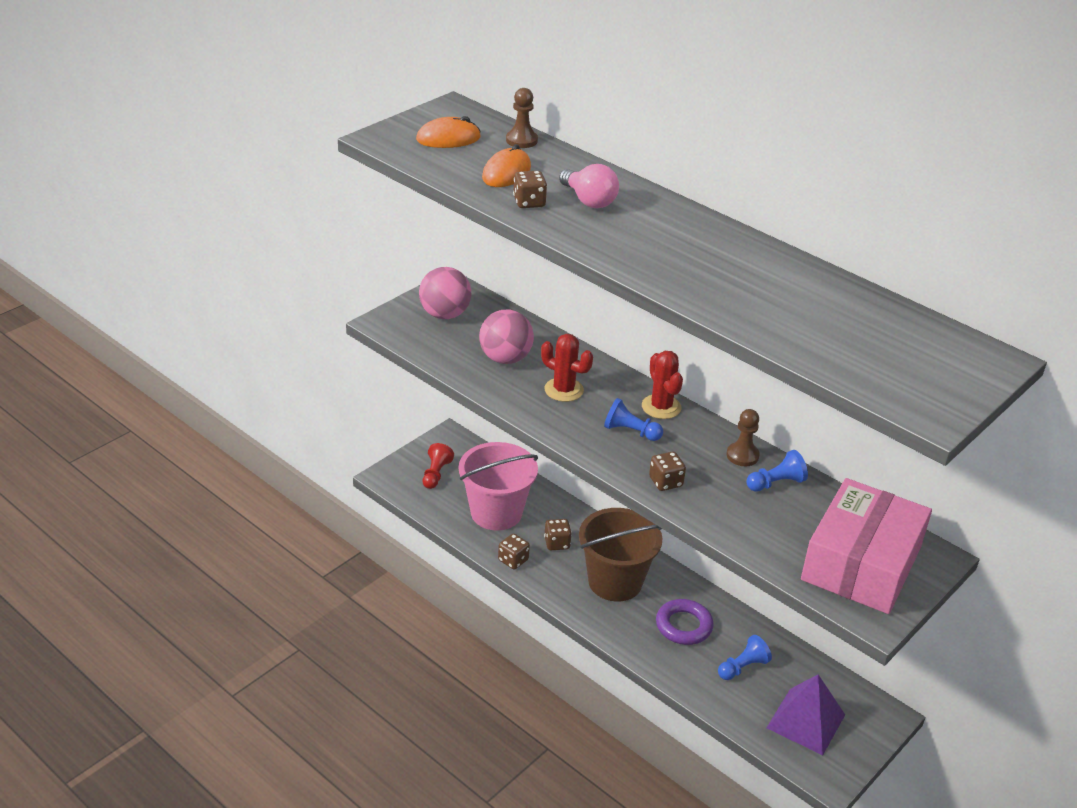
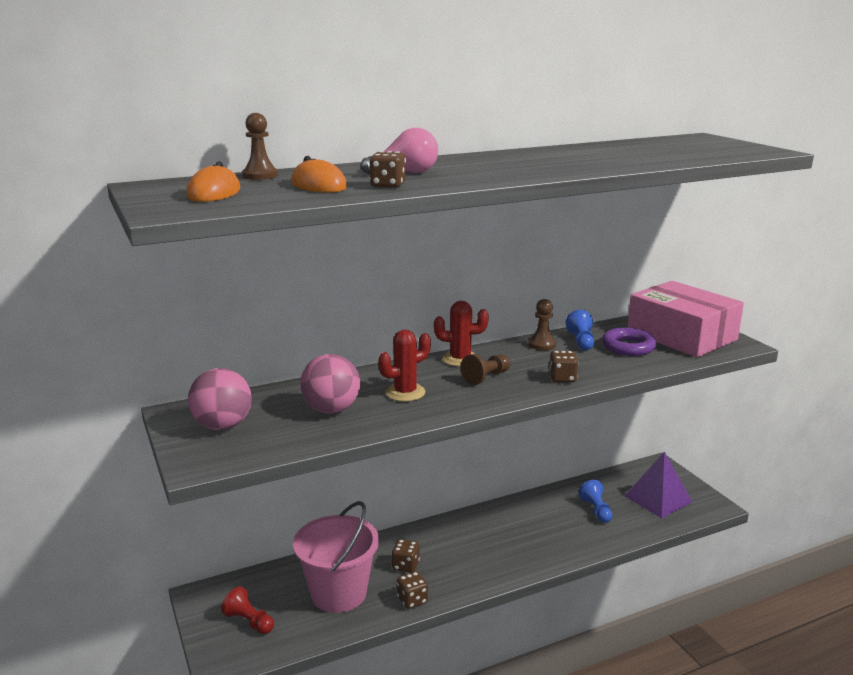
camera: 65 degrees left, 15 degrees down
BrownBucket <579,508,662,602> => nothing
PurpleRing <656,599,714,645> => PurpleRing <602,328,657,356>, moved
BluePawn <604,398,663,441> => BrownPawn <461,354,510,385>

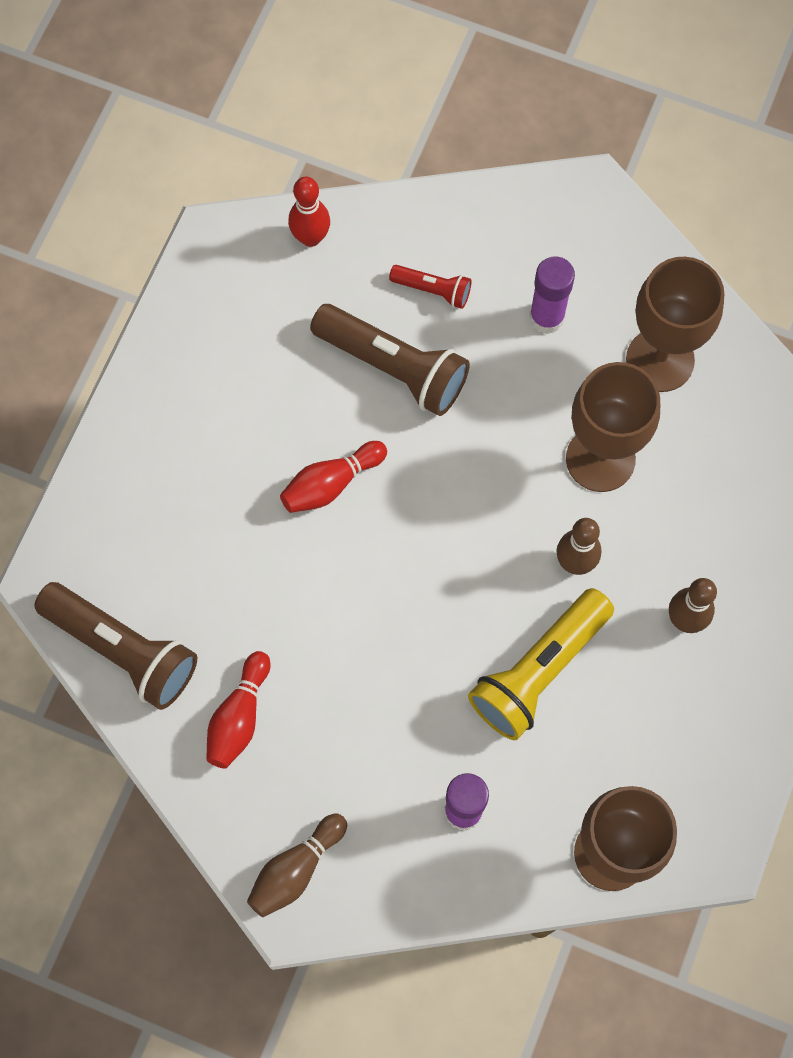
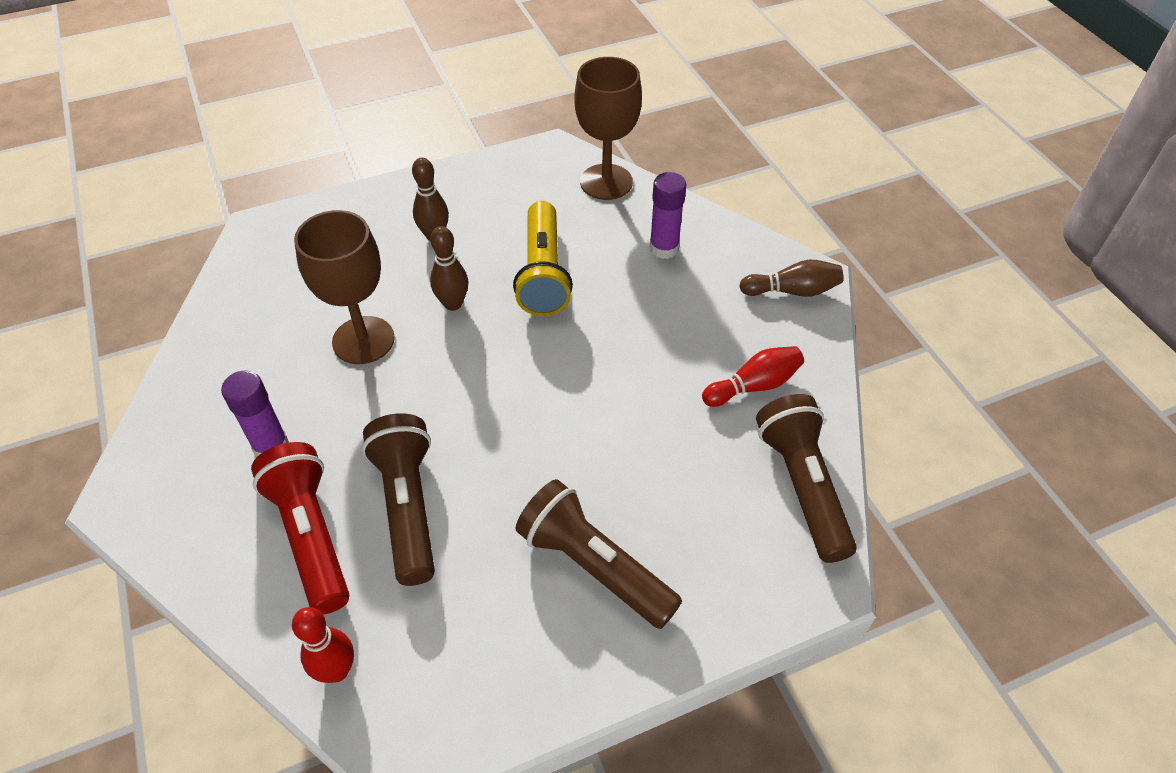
camera: 135 degrees left, 20 degrees down
RedBowlingPin <280,441,387,513> => nothing
BrownGoblet <626,257,724,392> => nothing
nothing => BrownFlashlight <515,479,682,629>
YellowFlashlight <468,588,614,740> => YellowFlashlight <513,201,573,316>, 90 degrees clockwise
RedFlashlight <389,265,471,309> => RedFlashlight <251,442,349,615>, x1.97

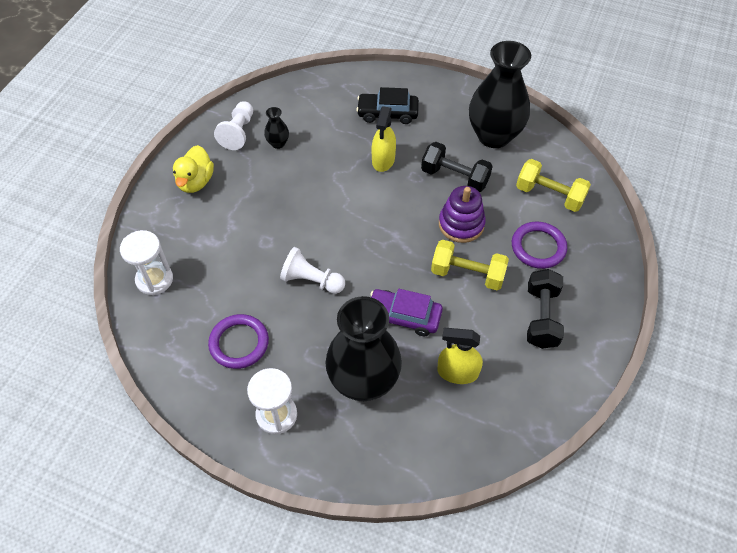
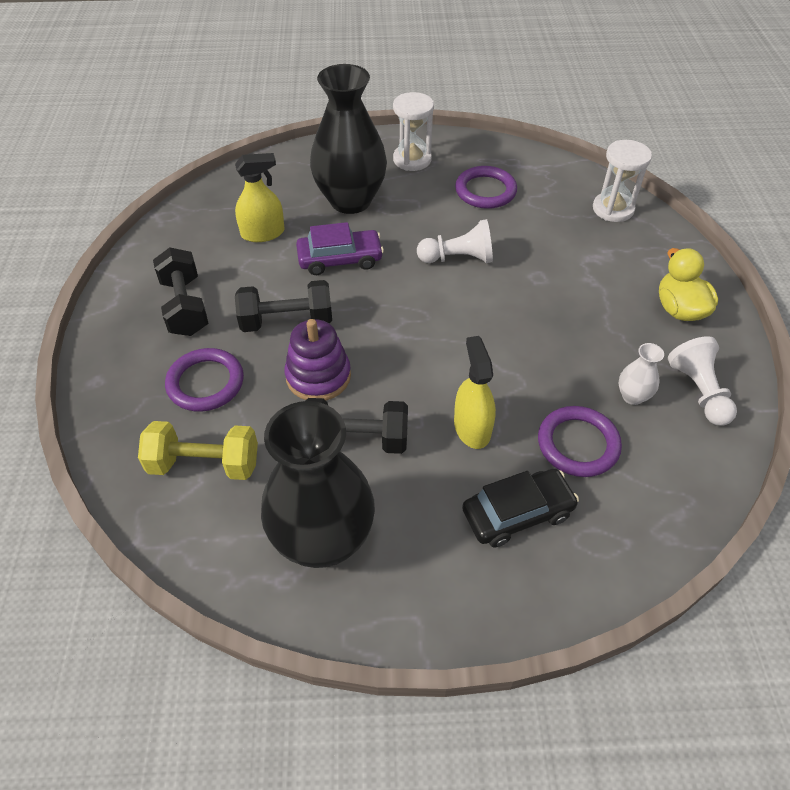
camera: 155 degrees right, 5 degrees down
nothing => PurpleRing <538,406,622,477>
BlackVase <264,107,289,149> => WhiteVase <619,343,664,405>
YellowDumbbell <431,240,509,290> => BlackDumbbell <235,280,332,332>

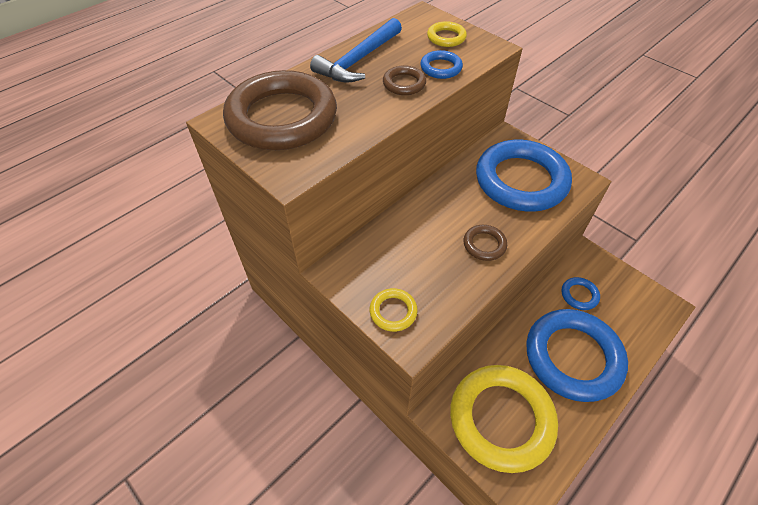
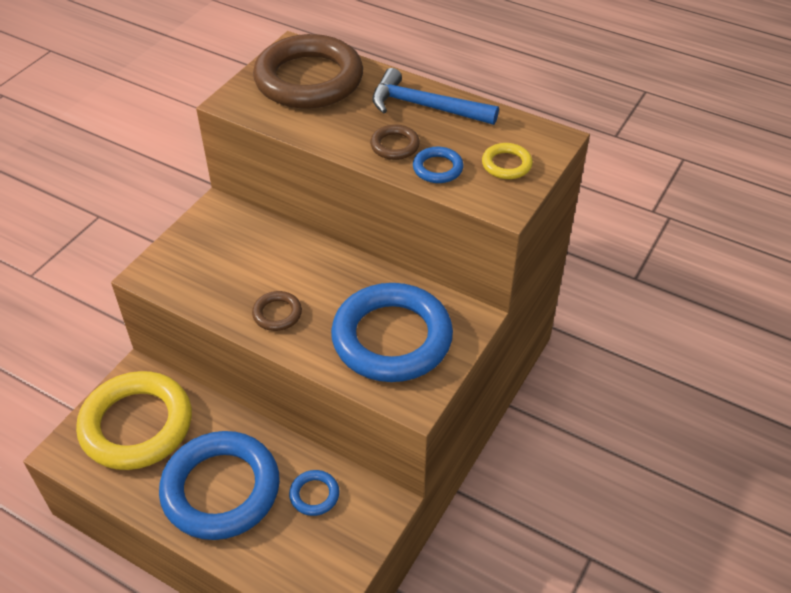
camera: 75 degrees right, 5 degrees down
YellowRing <369,288,418,332> => nothing

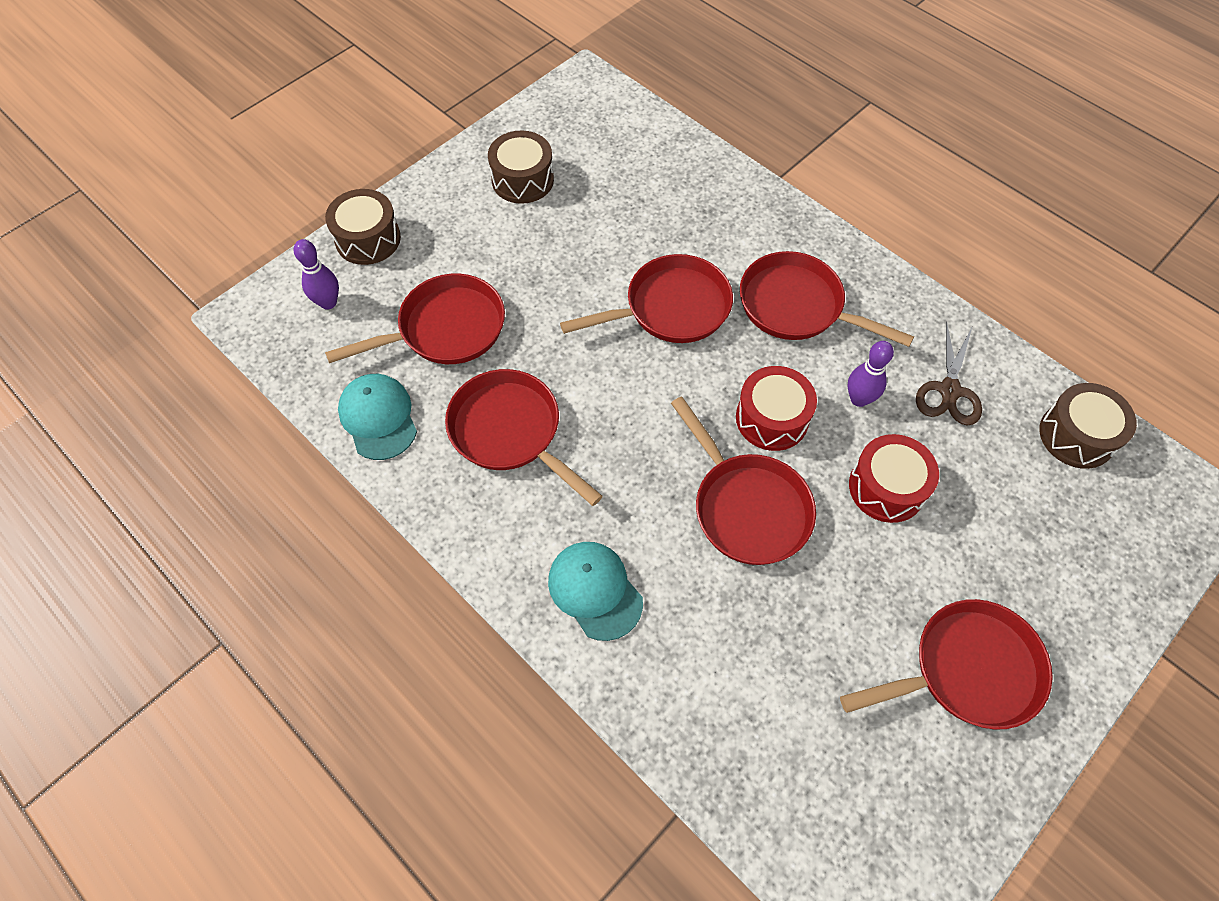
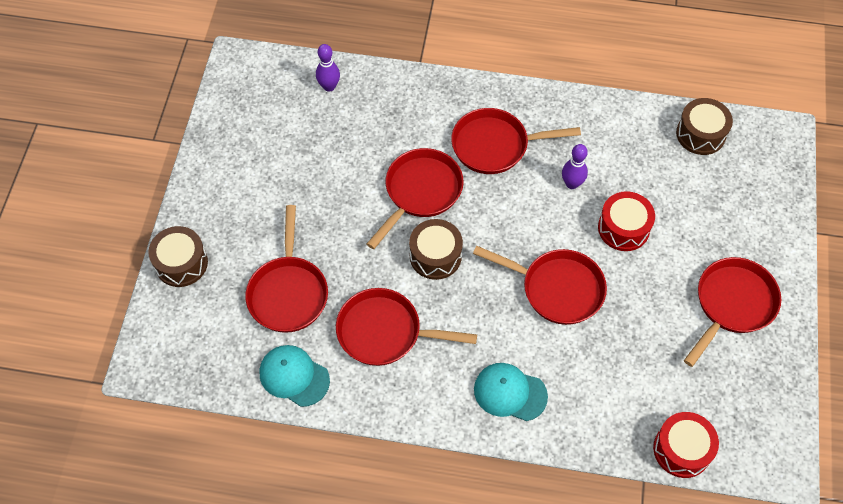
camera: 35 degrees left, 0 degrees up
BrownScissors <916,322,982,426> => nothing
PurpleBowlingPin <294,239,339,309> => PurpleBowlingPin <316,44,340,92>, moved
BrownDrum <488,131,554,204> => BrownDrum <409,219,463,280>, moved
RedDrum <736,366,817,451> => RedDrum <653,412,719,478>, moved
RedPan <325,274,505,364> => RedPan <245,205,328,333>, 150 degrees clockwise

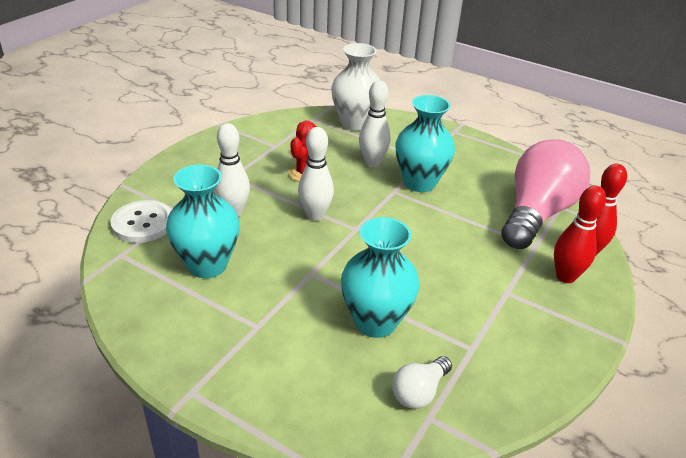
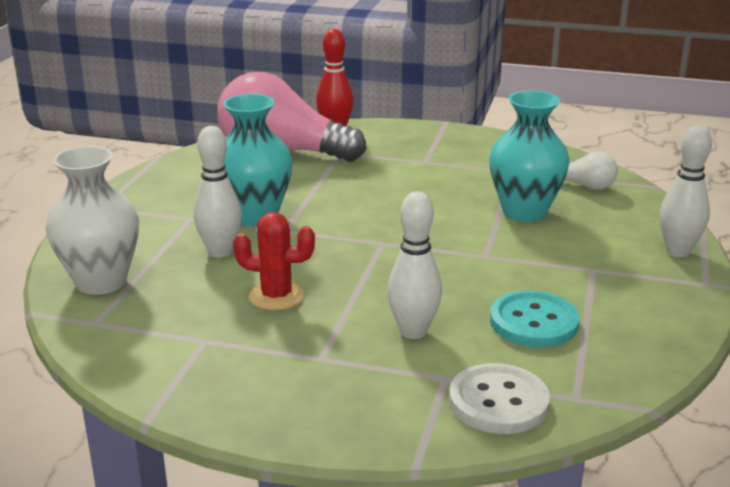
camera: 105 degrees left, 10 degrees down
RedBowlingPin <554,186,606,283> => nothing
WhiteBowlingPin <298,127,334,221> => WhiteBowlingPin <660,125,712,257>, moved
TurquoiseVase <166,164,240,278> => TurquoiseButton <490,291,580,348>

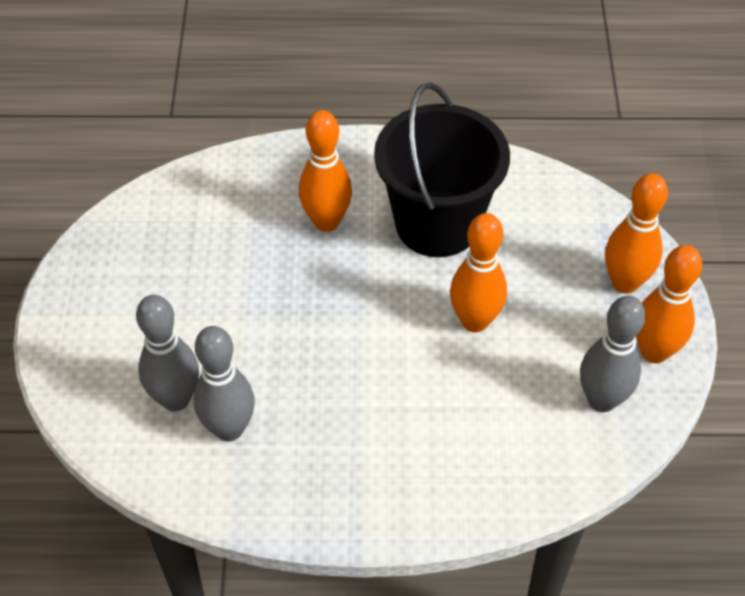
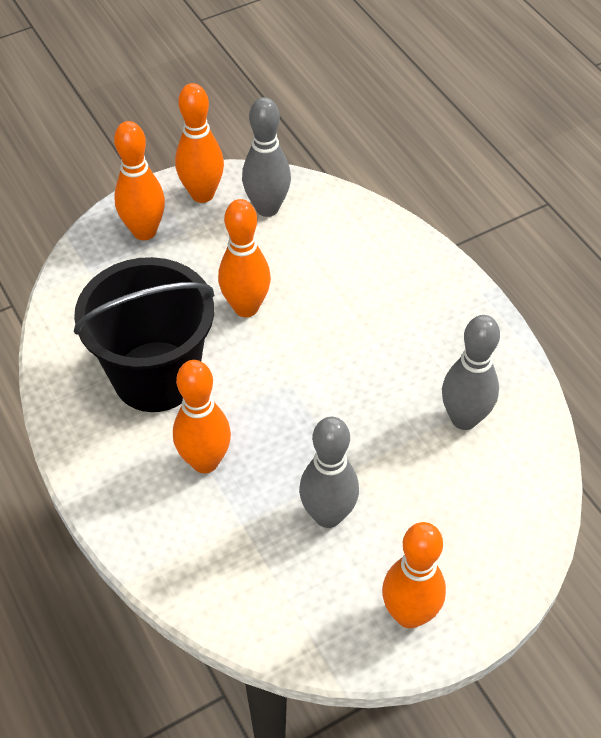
camera: 120 degrees left, 0 degrees up
nothing => OrangeBowlingPin <382,522,446,628>
GreyBowlingPin <136,295,199,412> => GreyBowlingPin <299,417,359,528>, moved

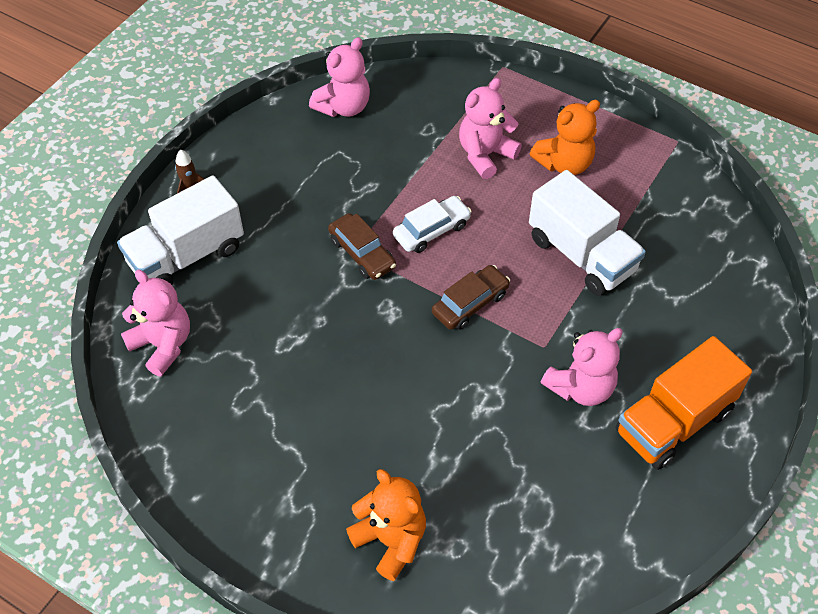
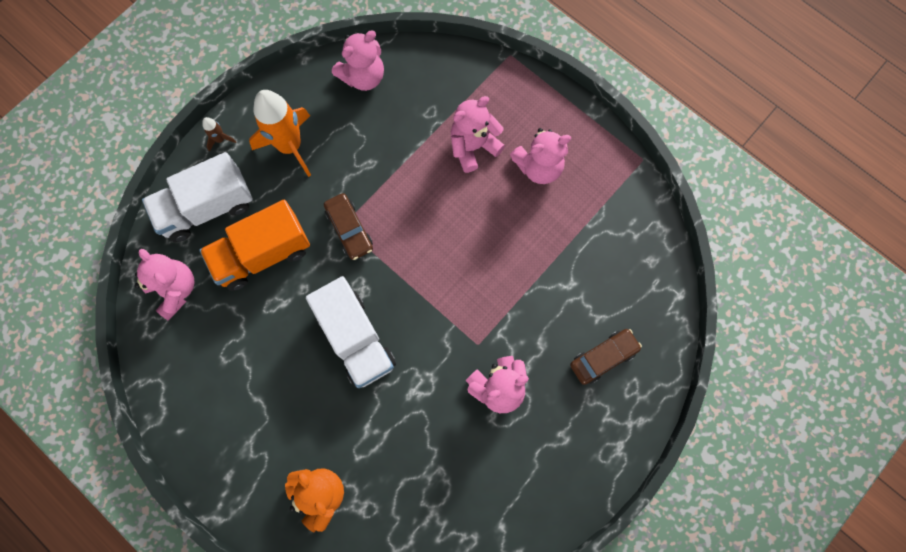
camera: 10 degrees right, 20 degrees up
WhiteCar <393,196,472,253> => nothing
nothing => OrangeRocket <249,90,311,177>
BrownCar <432,265,510,330> => BrownCar <570,329,642,385>, moved
WhiteTruck <529,170,646,296> => WhiteTruck <306,276,396,388>, moved
OrangeTruck <616,336,752,470> => OrangeTruck <200,200,310,291>, moved
OrangeTeddyBear <530,100,600,175> => PinkTeddyBear <510,128,571,184>

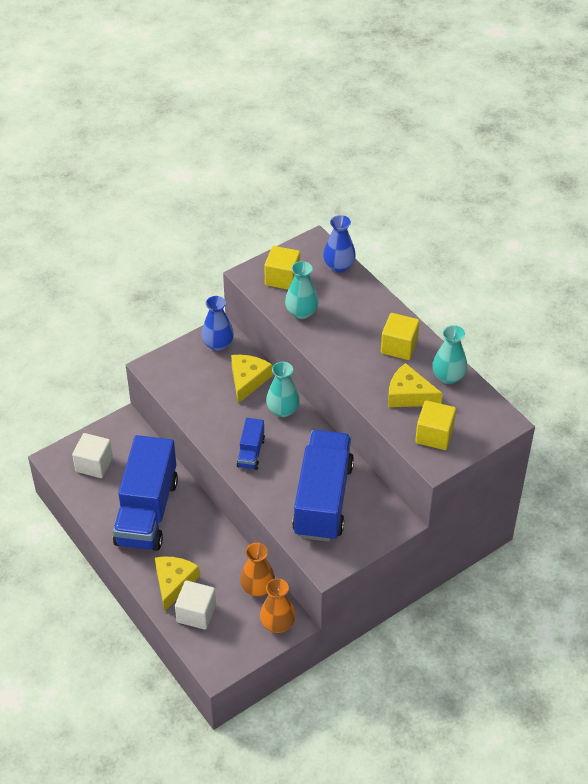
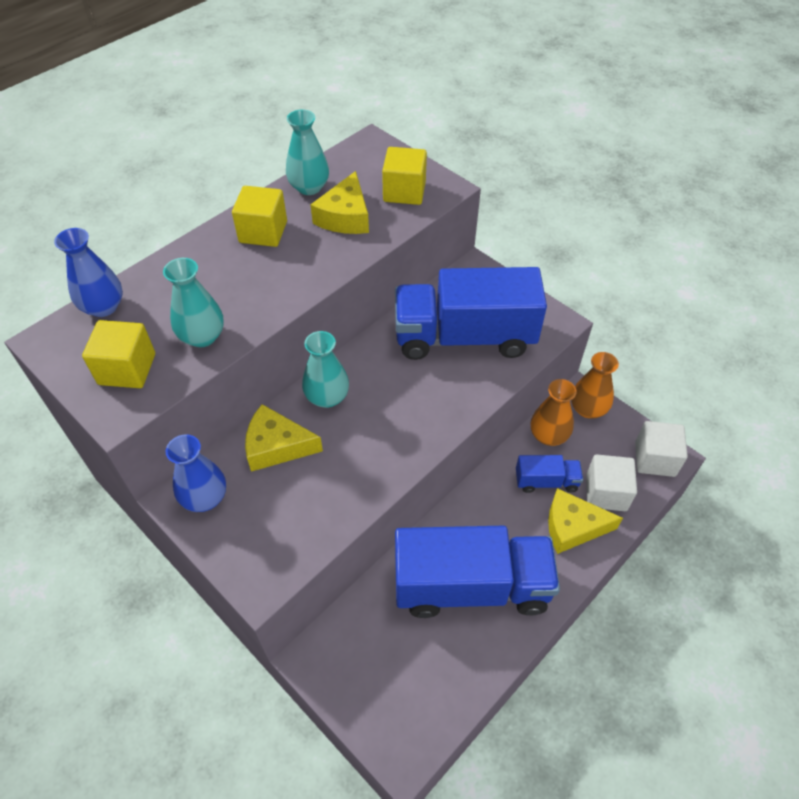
camera: 100 degrees left, 5 degrees up
WhiteCube <72,433,113,478> => WhiteCube <635,421,688,477>, moved
BlueTruck <236,418,265,470> => BlueTruck <516,455,583,493>, moved

